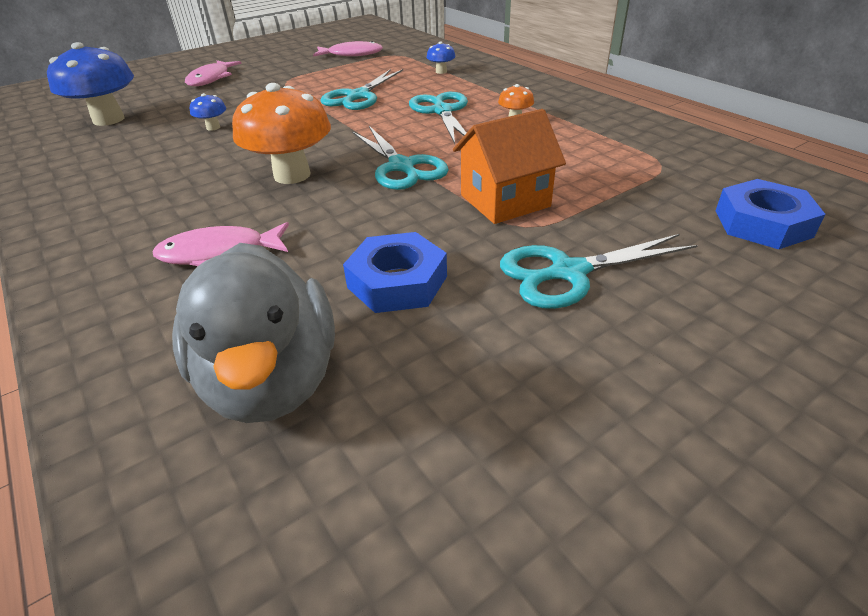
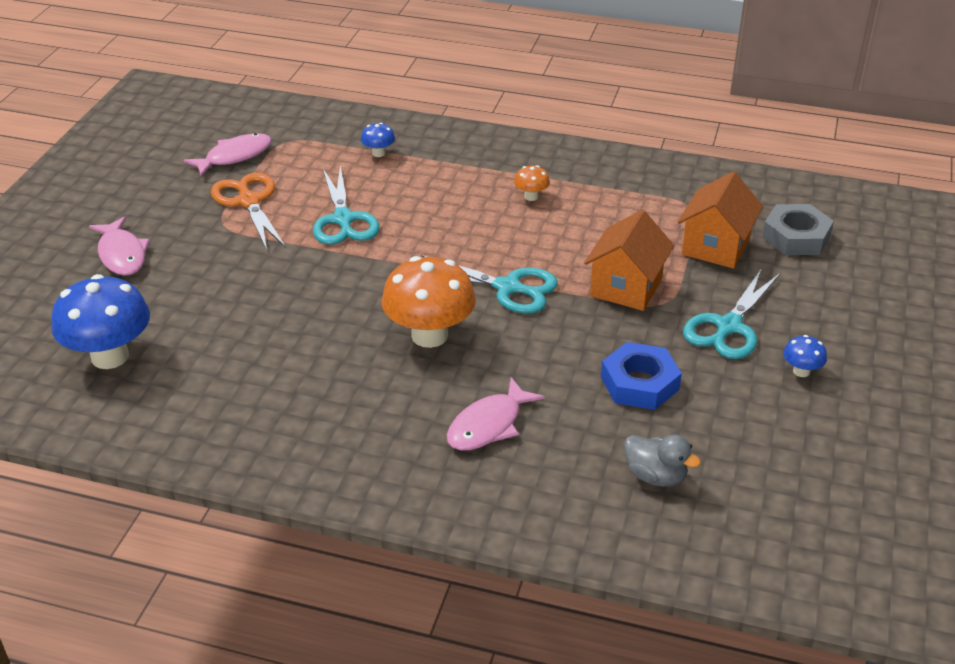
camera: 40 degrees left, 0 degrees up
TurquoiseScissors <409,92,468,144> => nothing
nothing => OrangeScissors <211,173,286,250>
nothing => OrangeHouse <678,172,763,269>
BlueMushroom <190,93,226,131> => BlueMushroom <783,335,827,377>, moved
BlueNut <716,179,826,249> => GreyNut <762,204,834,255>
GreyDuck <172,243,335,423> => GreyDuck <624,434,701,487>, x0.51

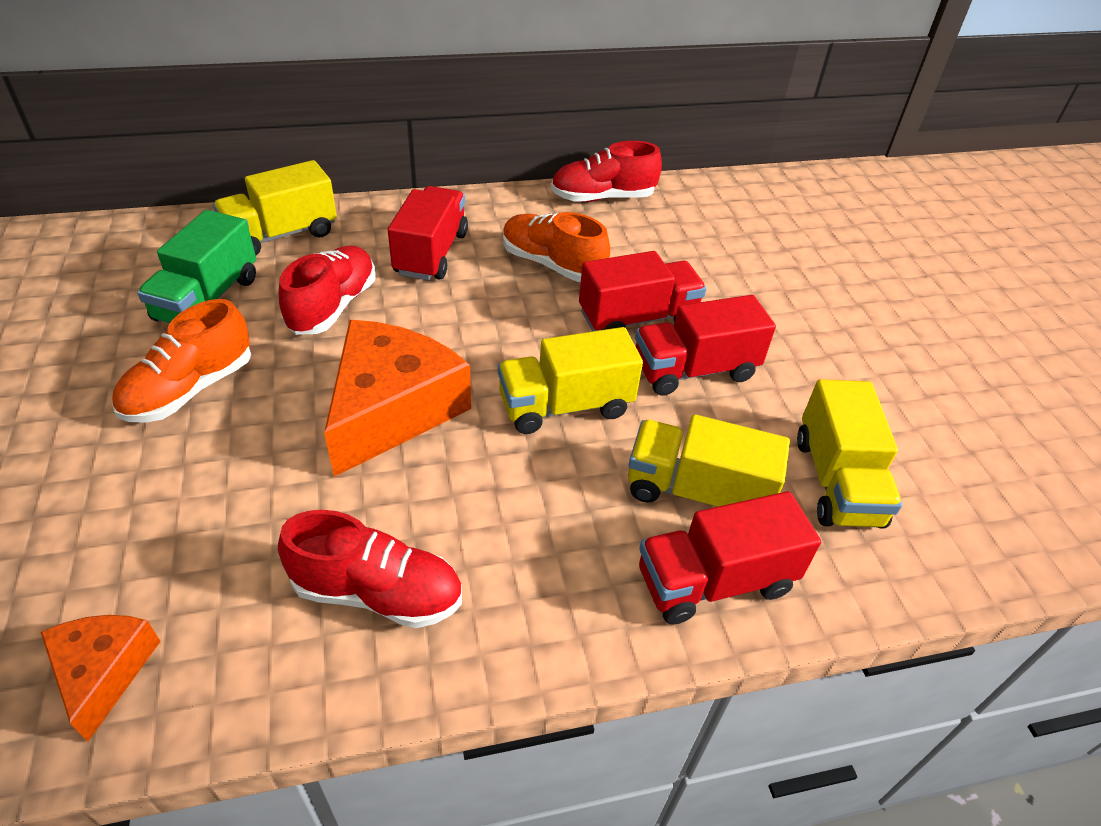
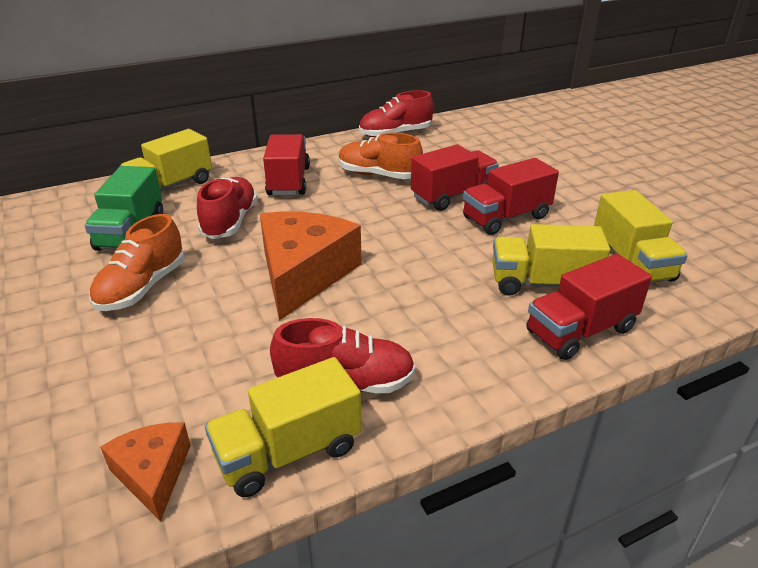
camera: 10 degrees left, 10 degrees down
YellowTruck <498,327,643,434> => YellowTruck <205,357,361,497>, moved

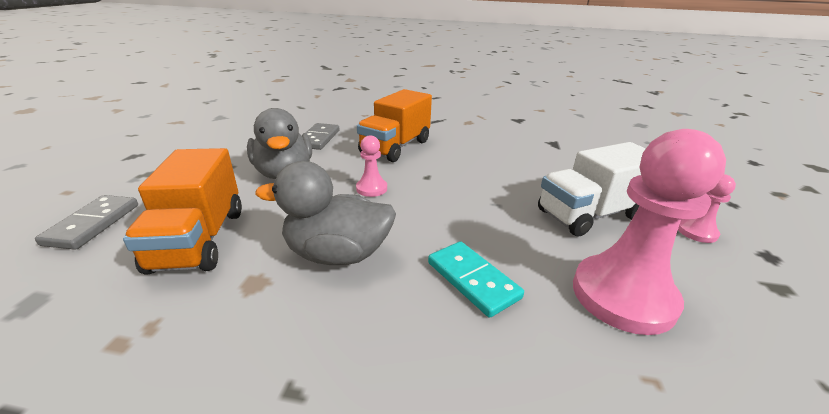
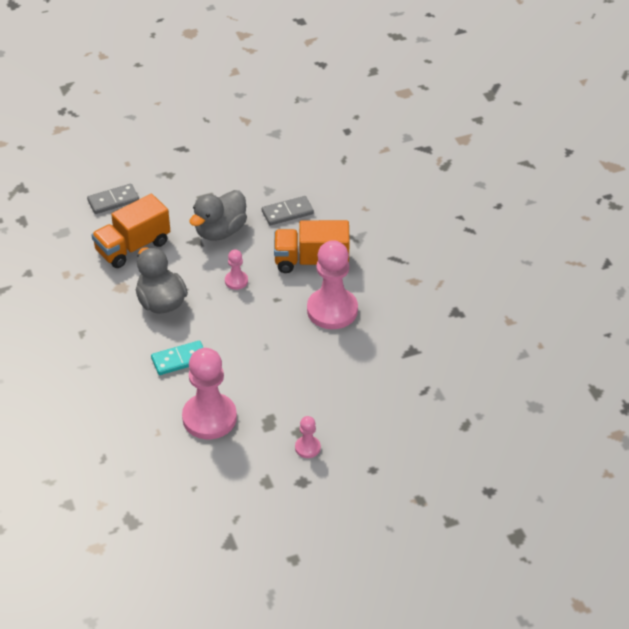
camera: 60 degrees right, 15 degrees up
WhiteTruck <538,142,646,237> => nothing
nothing => PinkPawn <307,240,358,329>
TurquoiseDomino <428,241,524,318> => TurquoiseDomino <151,341,204,375>, 45 degrees clockwise

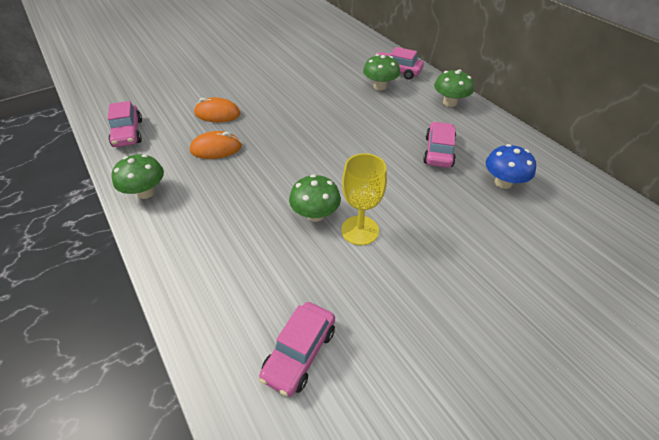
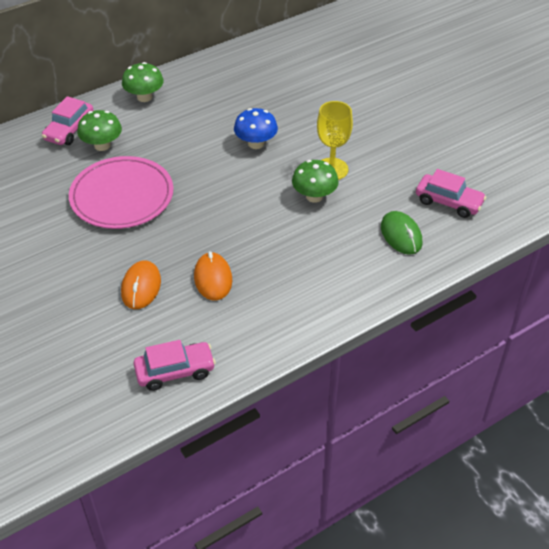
camera: 90 degrees left, 0 degrees up
GreenMushroom <111,154,164,199> => nothing
PinkCar <423,122,456,168> => nothing
nothing => PinkPlate <69,156,173,229>
nothing => GreenMouse <381,211,422,255>
BlueMushroom <486,144,536,189> => BlueMushroom <234,108,278,149>, moved

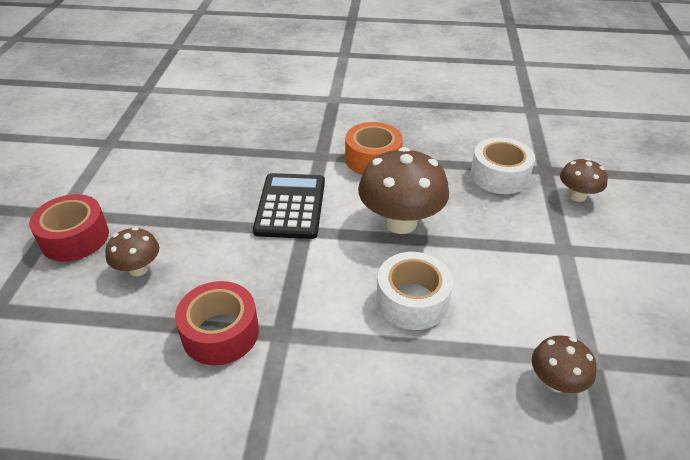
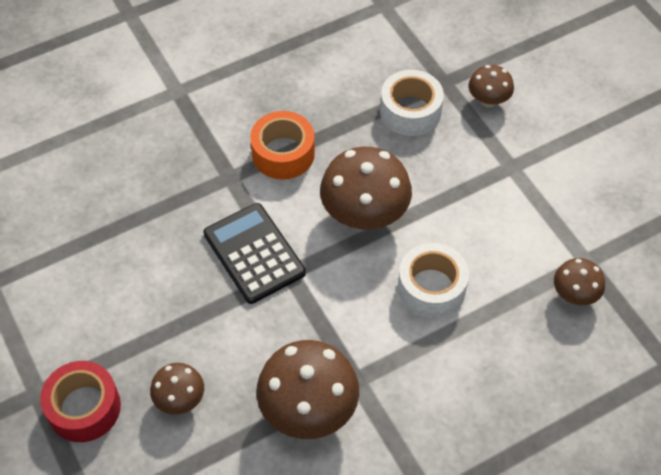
camera: 35 degrees left, 15 degrees up
RedTape <175,281,259,365> => BrownMushroom <257,340,359,439>

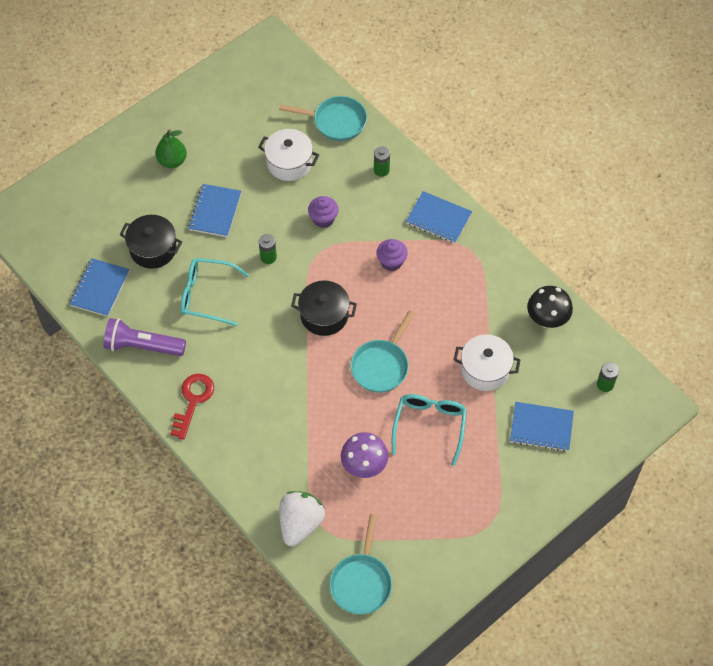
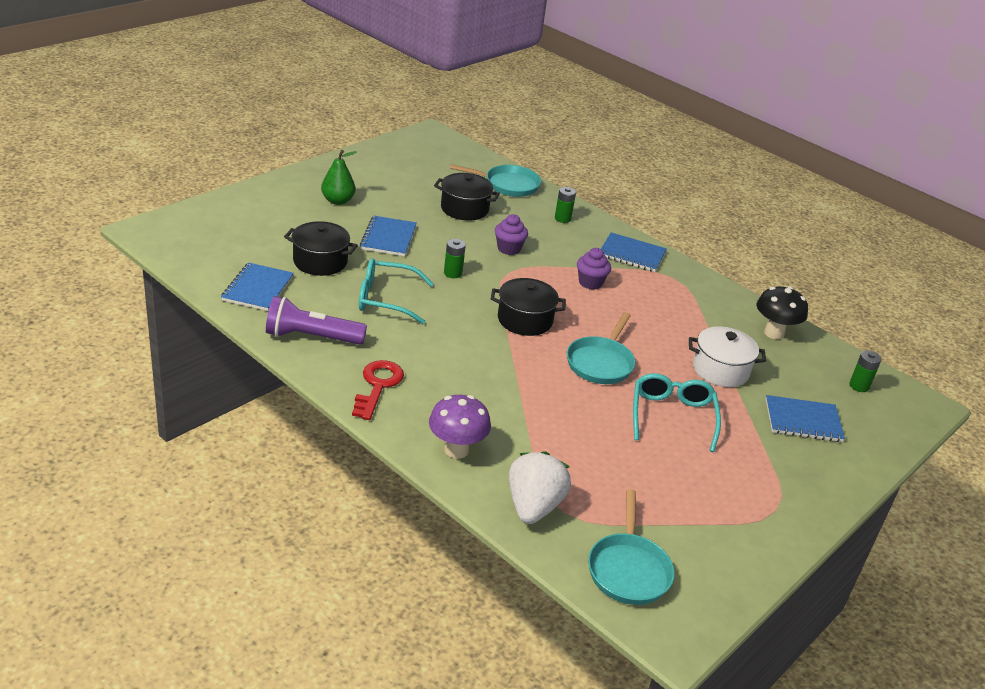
camera: 10 degrees left, 25 degrees down
PurpleMushroom <341,432,388,478> => PurpleMushroom <429,395,491,459>, moved
WhitePot <258,129,319,181> => BlackPot <434,173,500,221>

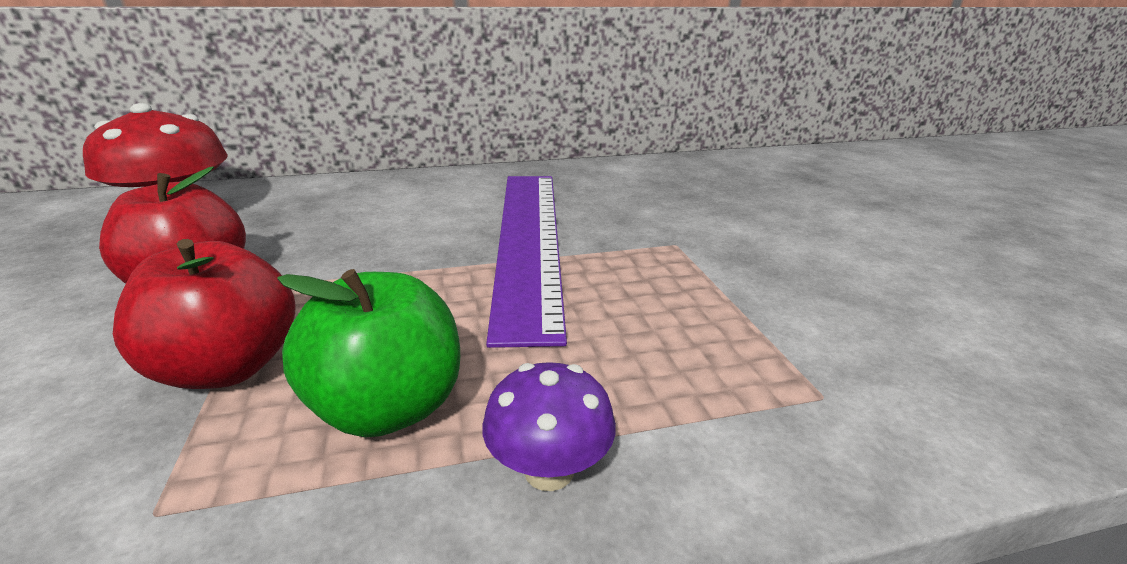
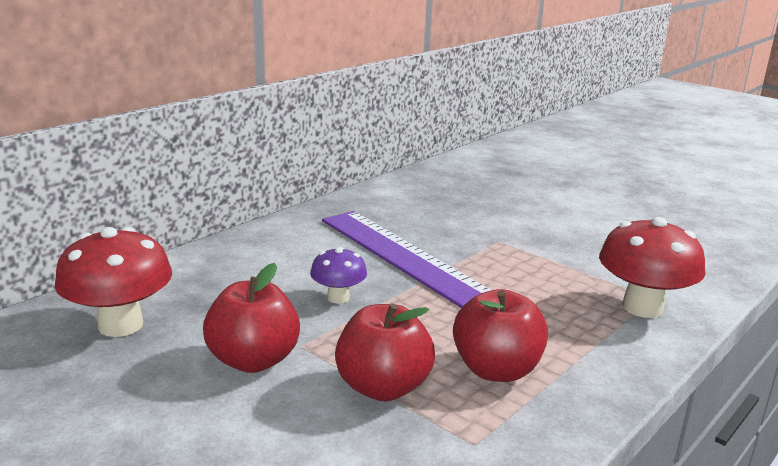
camera: 35 degrees left, 5 degrees down
nothing => RedMushroom <599,217,705,318>
PurpleMushroom <482,362,616,491> => PurpleMushroom <310,247,367,304>, moved
GreenApple <277,269,460,437> => RedApple <453,289,548,382>

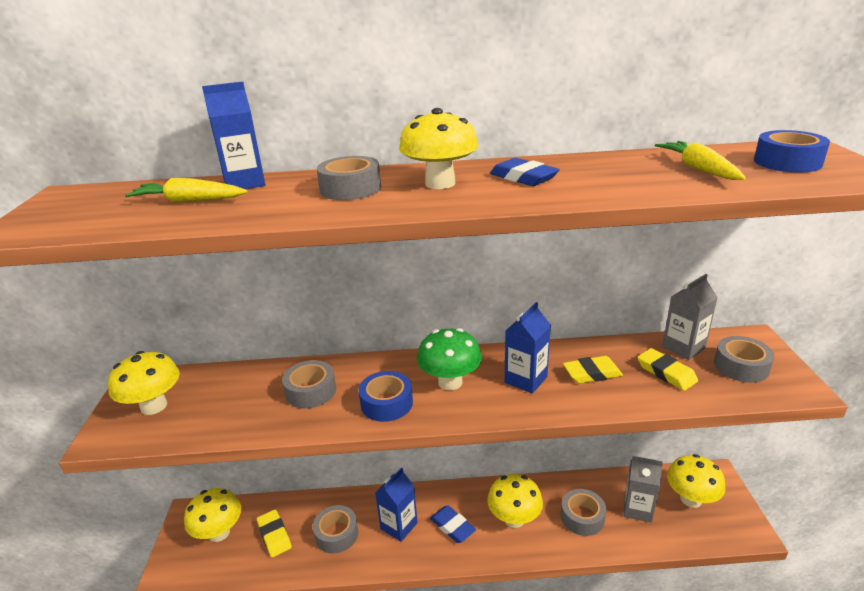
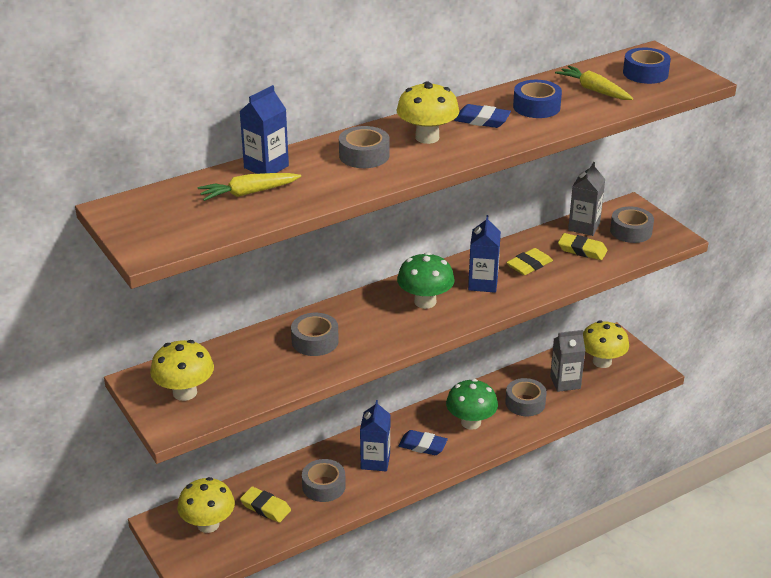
camera: 30 degrees left, 5 degrees up
BlueTape <359,371,413,422> => BlueTape <513,80,562,118>, moved
YellowMushroom <487,474,543,528> => GreenMushroom <446,379,498,430>

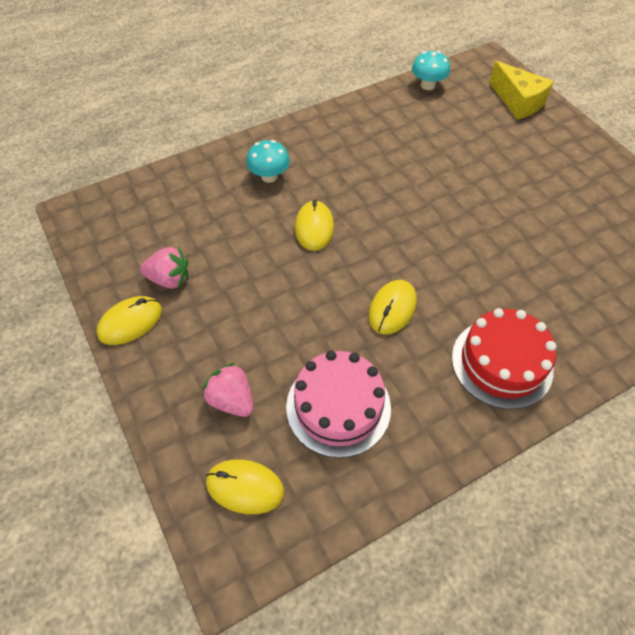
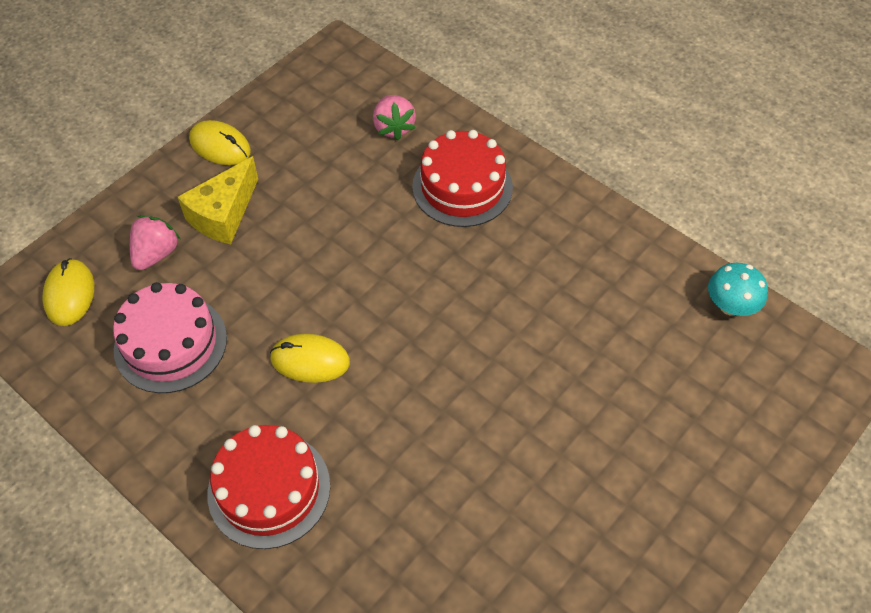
camera: 70 degrees right, 0 degrees up
YellowMouse <295,200,334,251> => nothing
PinkStrawberry <140,247,188,289> => PinkStrawberry <373,95,416,140>, moved
YellowCheese <489,61,554,120> => YellowCheese <178,156,258,244>, moved
TurquoiseMushroom <246,140,290,183> => RedCake <412,130,513,227>

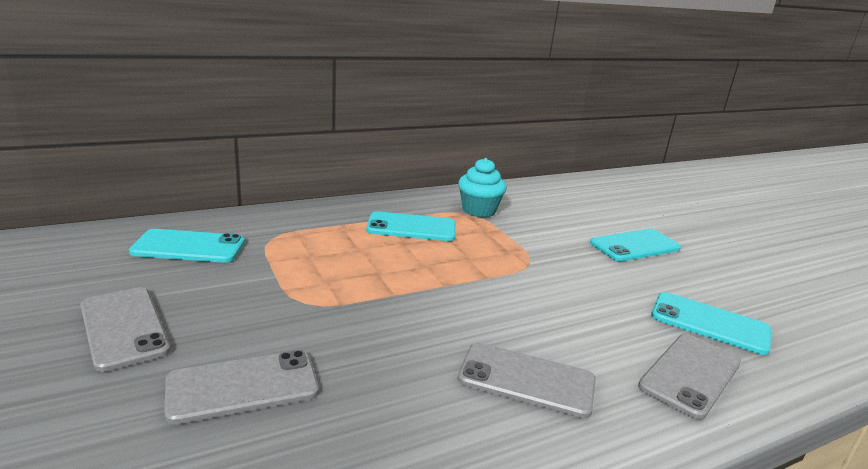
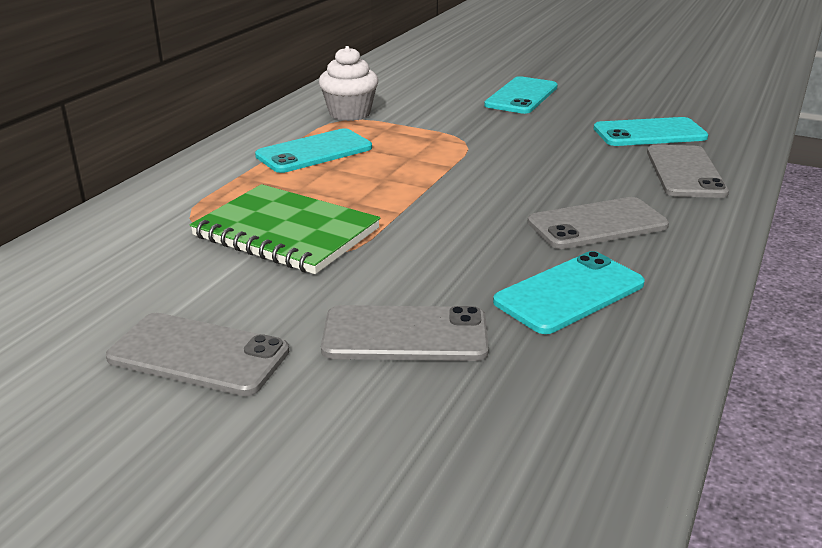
camera: 35 degrees left, 5 degrees up
nothing => GreenNotebook <190,184,380,274>
TurquoisePhone <129,229,245,263> => TurquoisePhone <493,251,645,334>, moved
TurquoiseCupcake <458,158,507,218> => WhiteCupcake <319,46,378,121>
GreyPhone <165,350,319,425> => GreyPhone <321,305,489,361>, 60 degrees clockwise

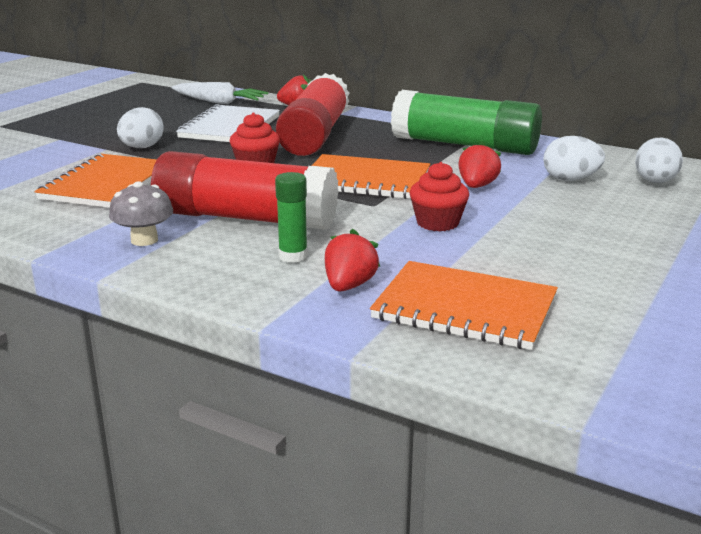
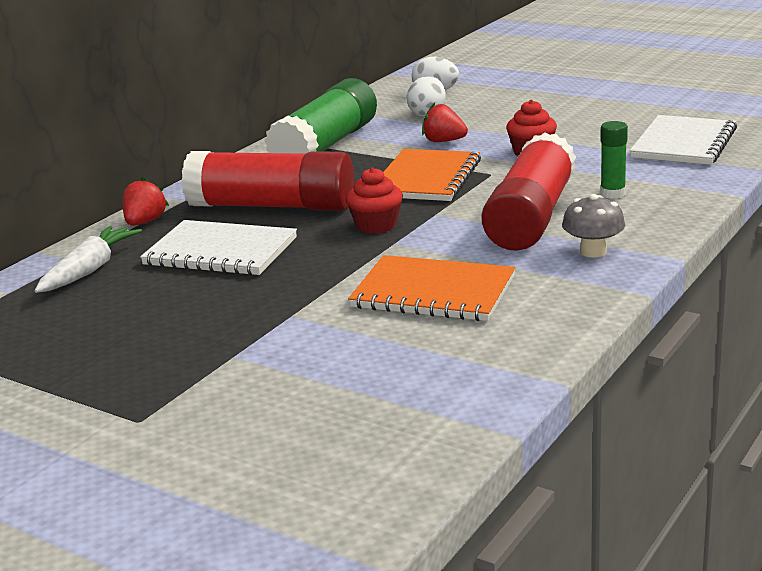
camera: 85 degrees left, 0 degrees up
WhiteEgg <117,107,164,148> => nothing
RedStrawberry <325,229,380,291> => nothing
OrangeNotebook <370,261,558,350> => WhiteNotebook <630,115,737,165>

